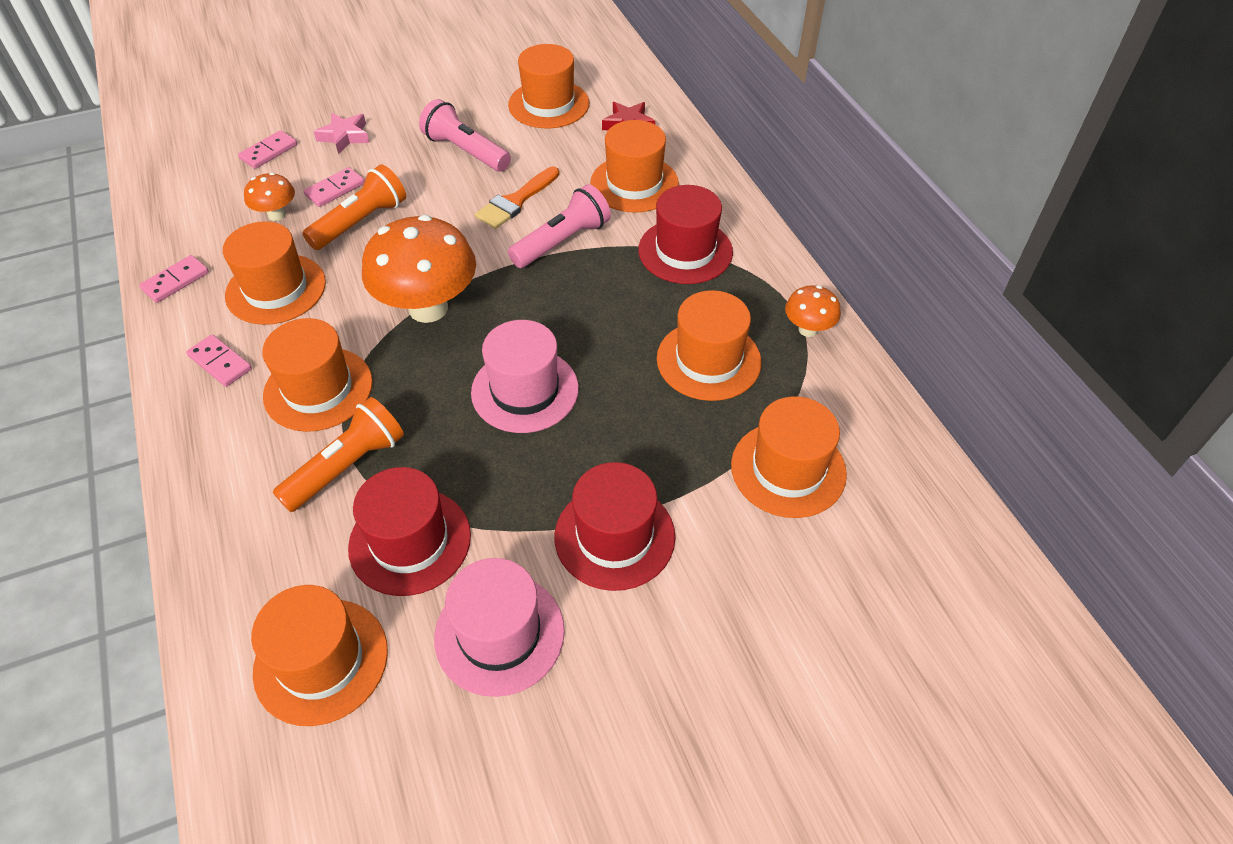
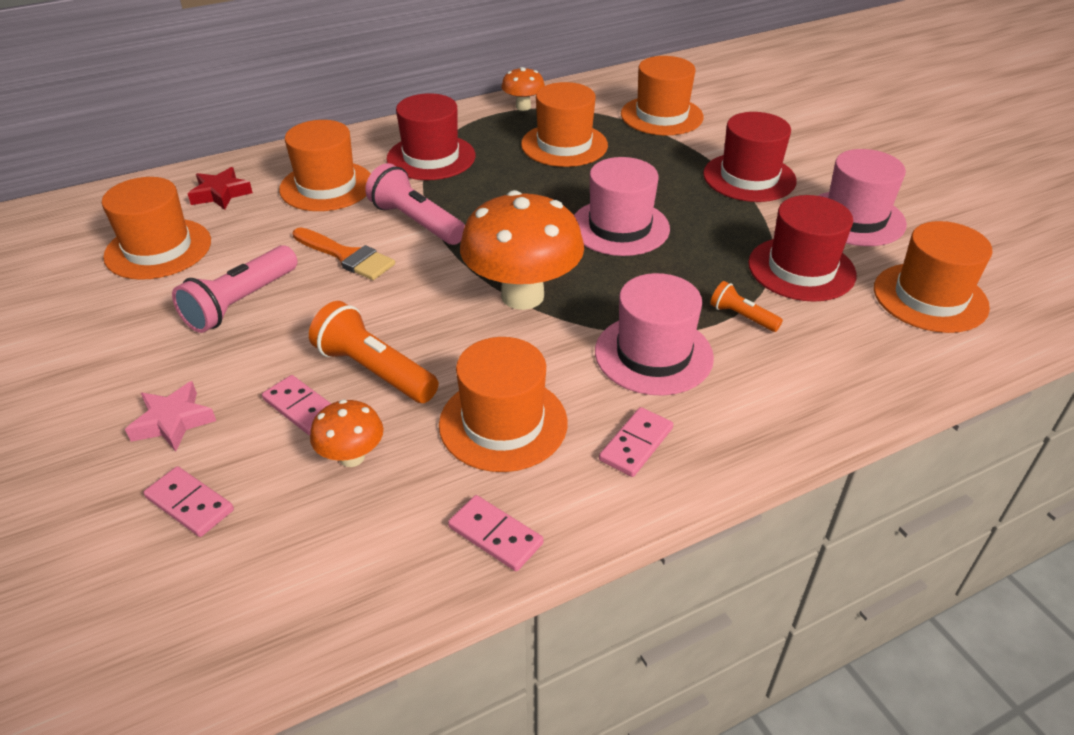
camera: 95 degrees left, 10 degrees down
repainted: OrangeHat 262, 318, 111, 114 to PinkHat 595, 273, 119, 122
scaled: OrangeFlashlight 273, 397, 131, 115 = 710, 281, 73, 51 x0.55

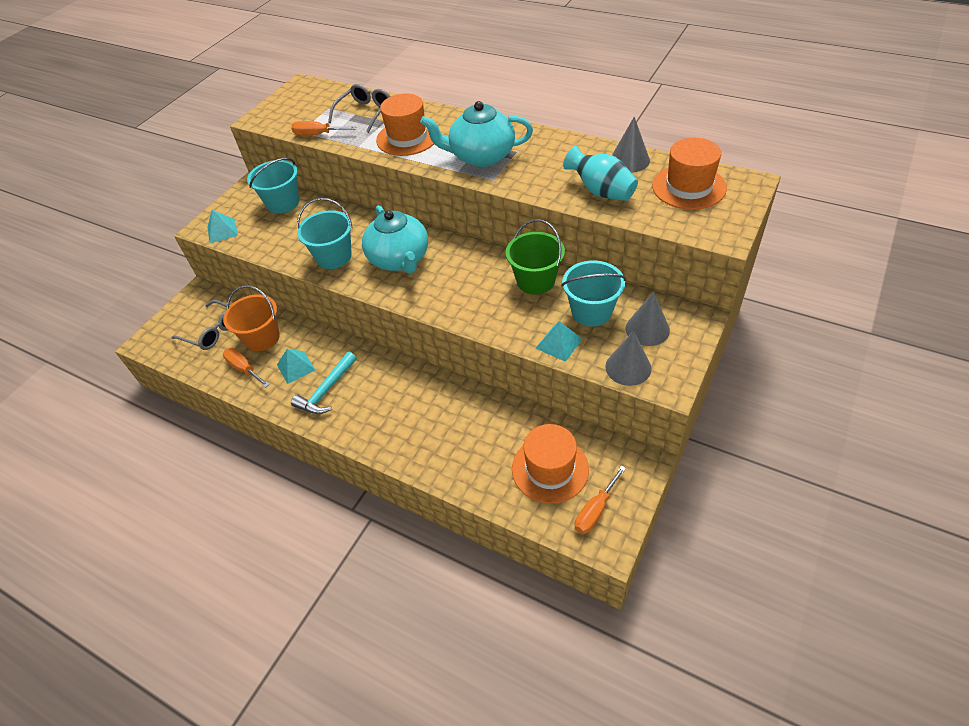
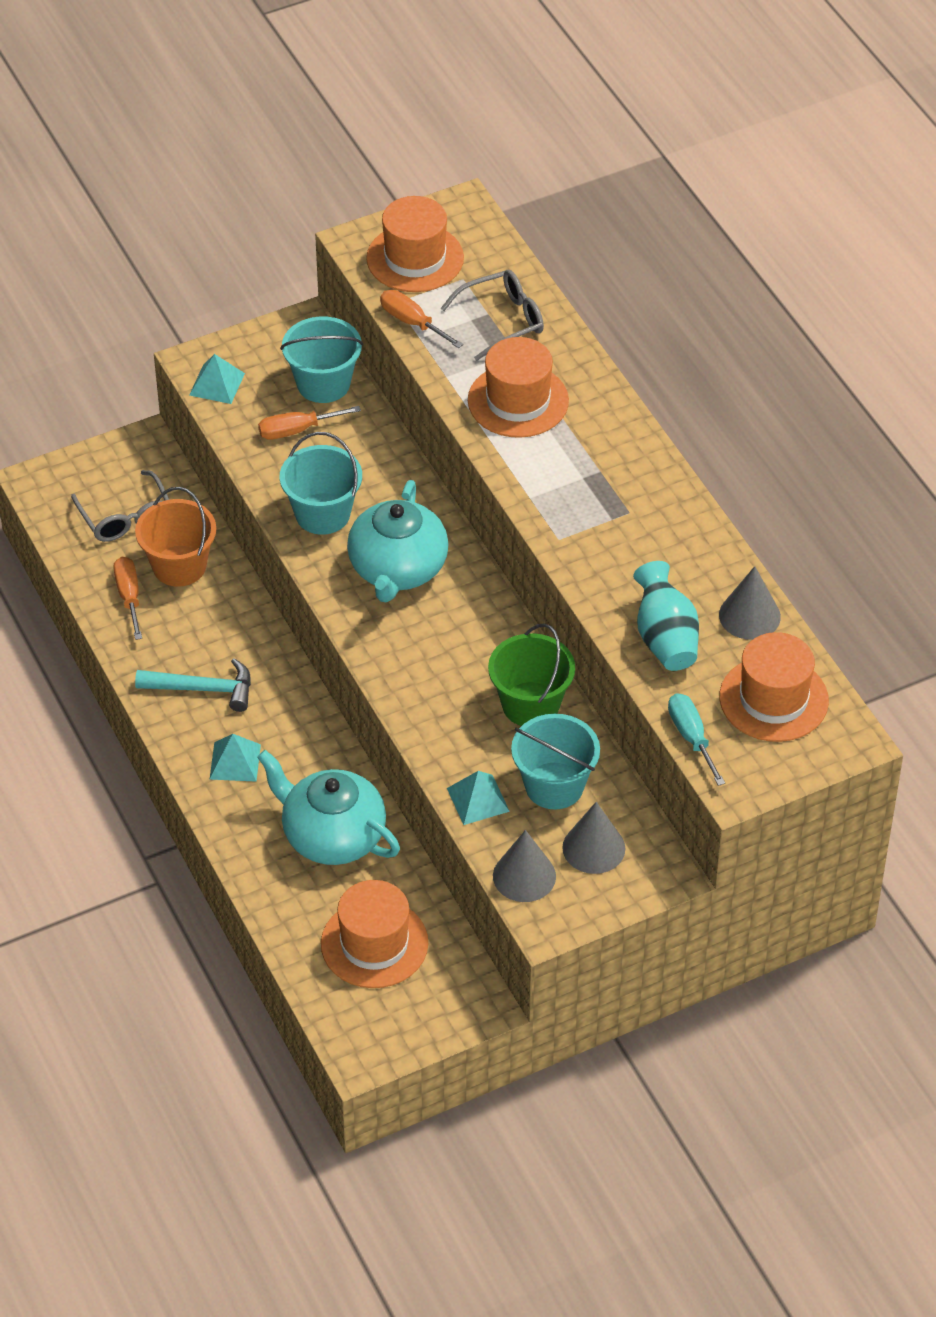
camera: 30 degrees right, 0 degrees up
new: OrangeHat 366, 196, 98, 96; TurquoiseScrewdriver 668, 693, 57, 93
shifted: TurquoiseTeapot 420, 101, 113, 66 to 257, 750, 143, 115; TurquoisePyramid 277, 349, 38, 35 to 209, 734, 52, 48; OrangeScrewdriver 575, 466, 51, 68 to 258, 406, 103, 34
rotated: TurquoiseHammer 291, 352, 66, 62 = 135, 658, 116, 54 150 degrees counterclockwise

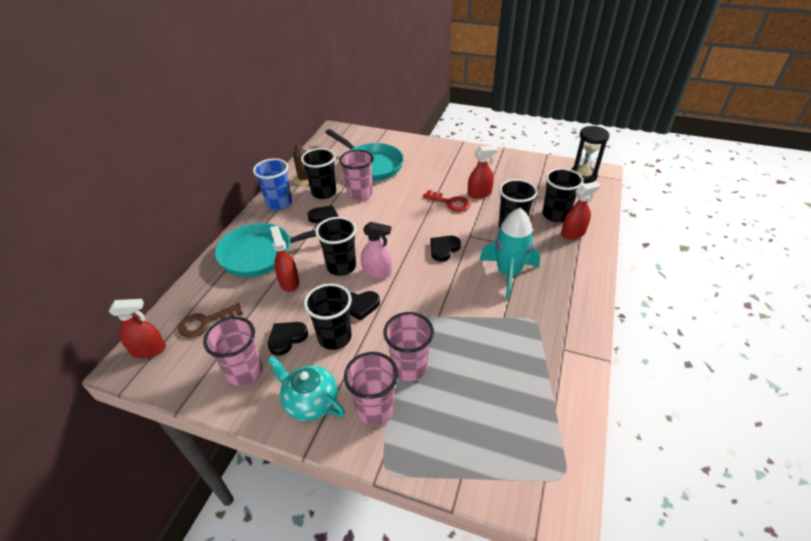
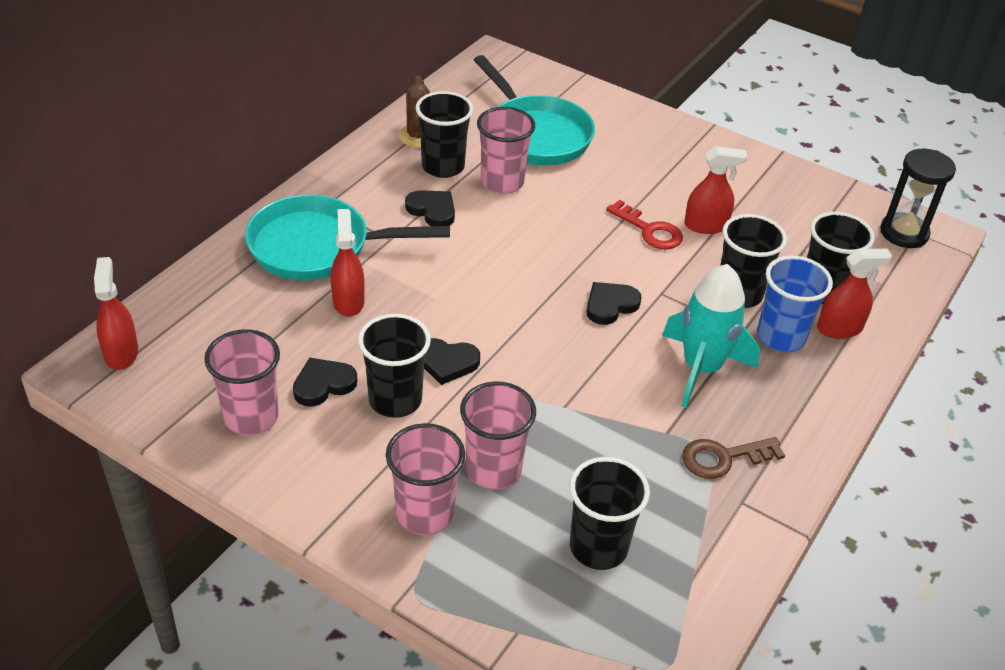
camera: 10 degrees right, 0 degrees up
gone: PinkSprayBottle 361, 222, 31, 57; TurquoiseTeapot 267, 356, 78, 65
shifted: BlueCup 253, 158, 39, 52 to 757, 256, 76, 96; BlackCup 315, 217, 41, 59 to 570, 457, 80, 113; BrownKey 178, 303, 65, 35 to 682, 437, 103, 42
rotated: RedSprayBottle 109, 299, 57, 59 = 94, 257, 44, 113 105 degrees counterclockwise

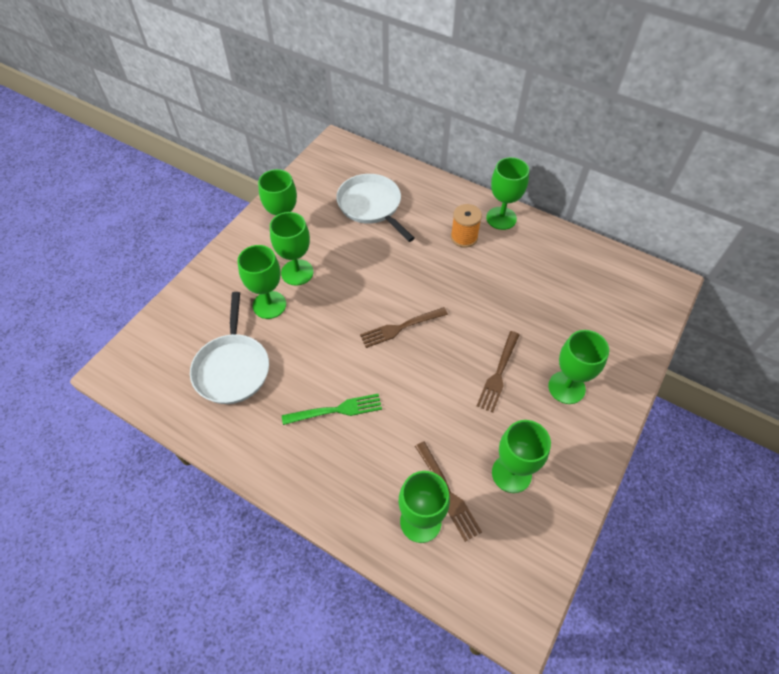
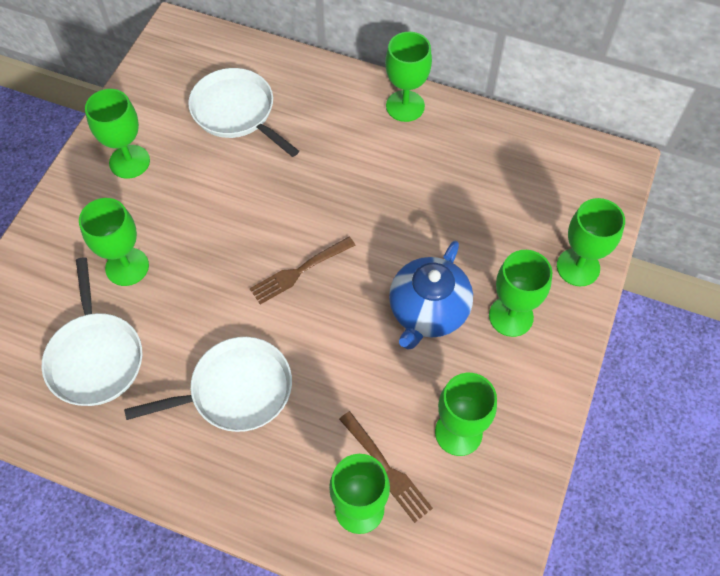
camera: 10 degrees left, 5 degrees up
gone: OrangeSpool 451, 204, 31, 44
shifted: GreenGoblet 270, 212, 44, 74 to 557, 198, 68, 88
swapped: BrownFork 477, 331, 43, 82 to BlueTeapot 389, 241, 84, 109; GreenFork 282, 393, 100, 32 to WhitePan 124, 337, 168, 95

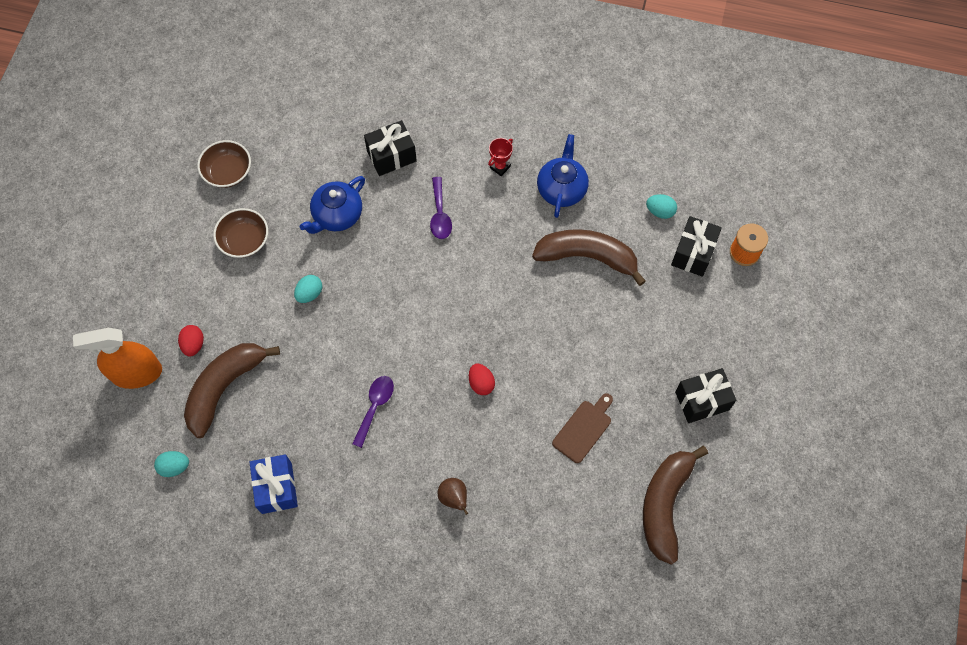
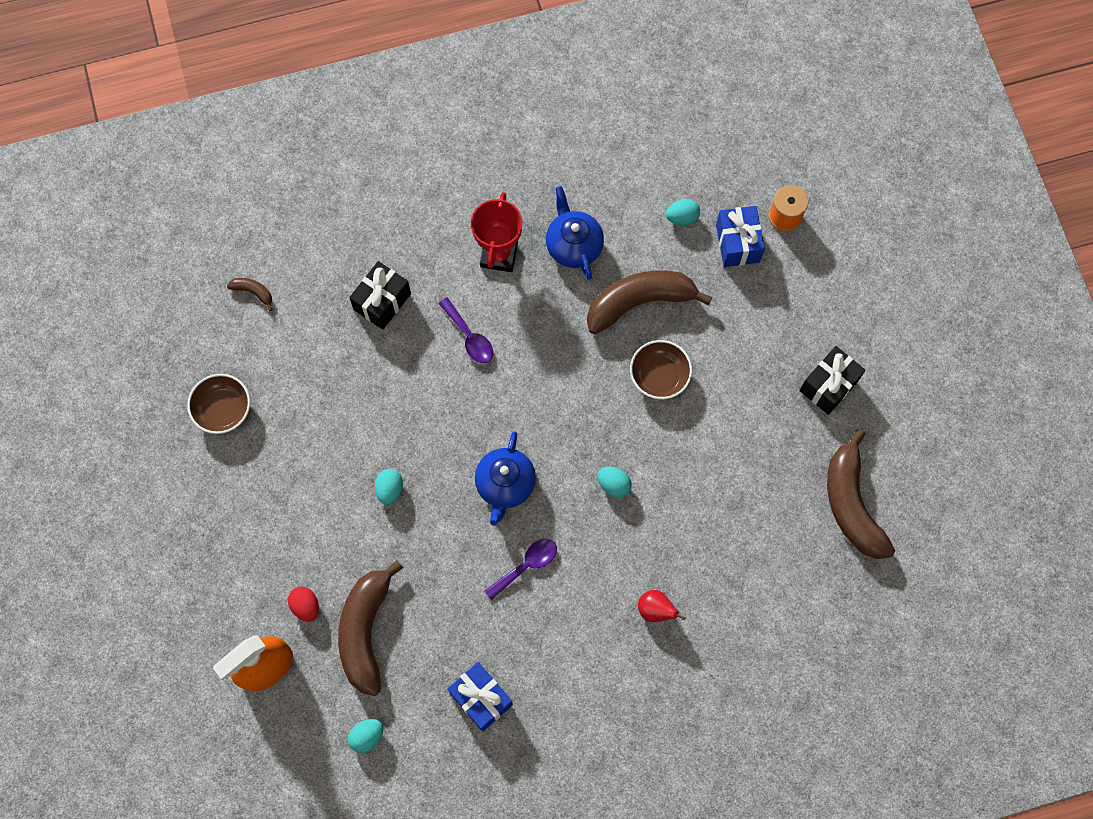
camera: 30 degrees left, 5 degrees up
gone: BrownCuttingBoard 552, 393, 61, 70
new: BrownBanana 227, 278, 46, 33
shifted: BlueTeapot 300, 176, 65, 58 to 475, 432, 61, 94; BrownBowl 213, 208, 55, 50 to 630, 340, 62, 59
repainted: BlackGift 671, 216, 51, 61 to BlueGift 716, 206, 49, 61; RedEgg 469, 363, 26, 32 to TurquoiseEgg 598, 467, 34, 31; BrownPear 437, 478, 31, 37 to RedPear 638, 590, 47, 32
rotated: PurpleSpoon 352, 376, 42, 72 = 484, 539, 73, 61 60 degrees clockwise
scaled: RedTrophy 488, 138, 25, 38 = 471, 192, 52, 80 x1.87

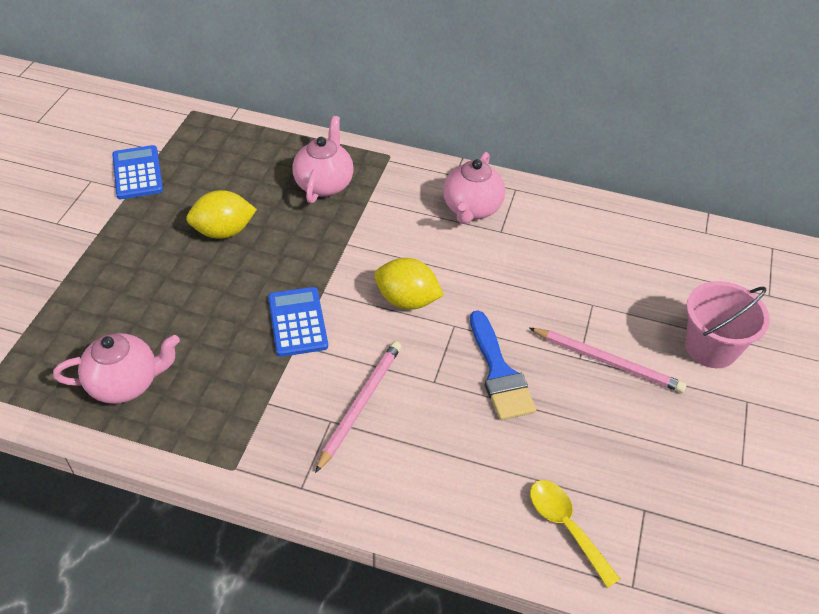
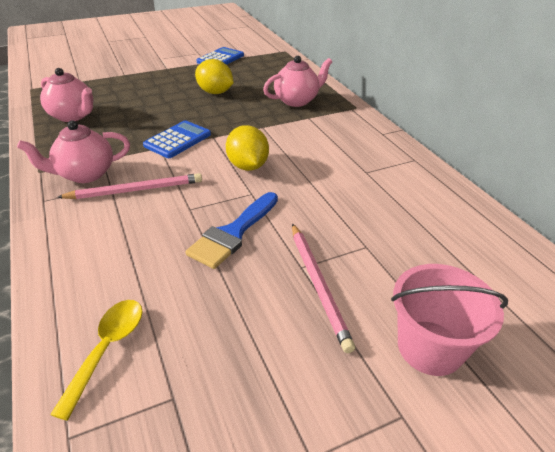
camera: 50 degrees right, 10 degrees down
shifted: PinkTeapot 443, 152, 62, 72 to 17, 121, 113, 62

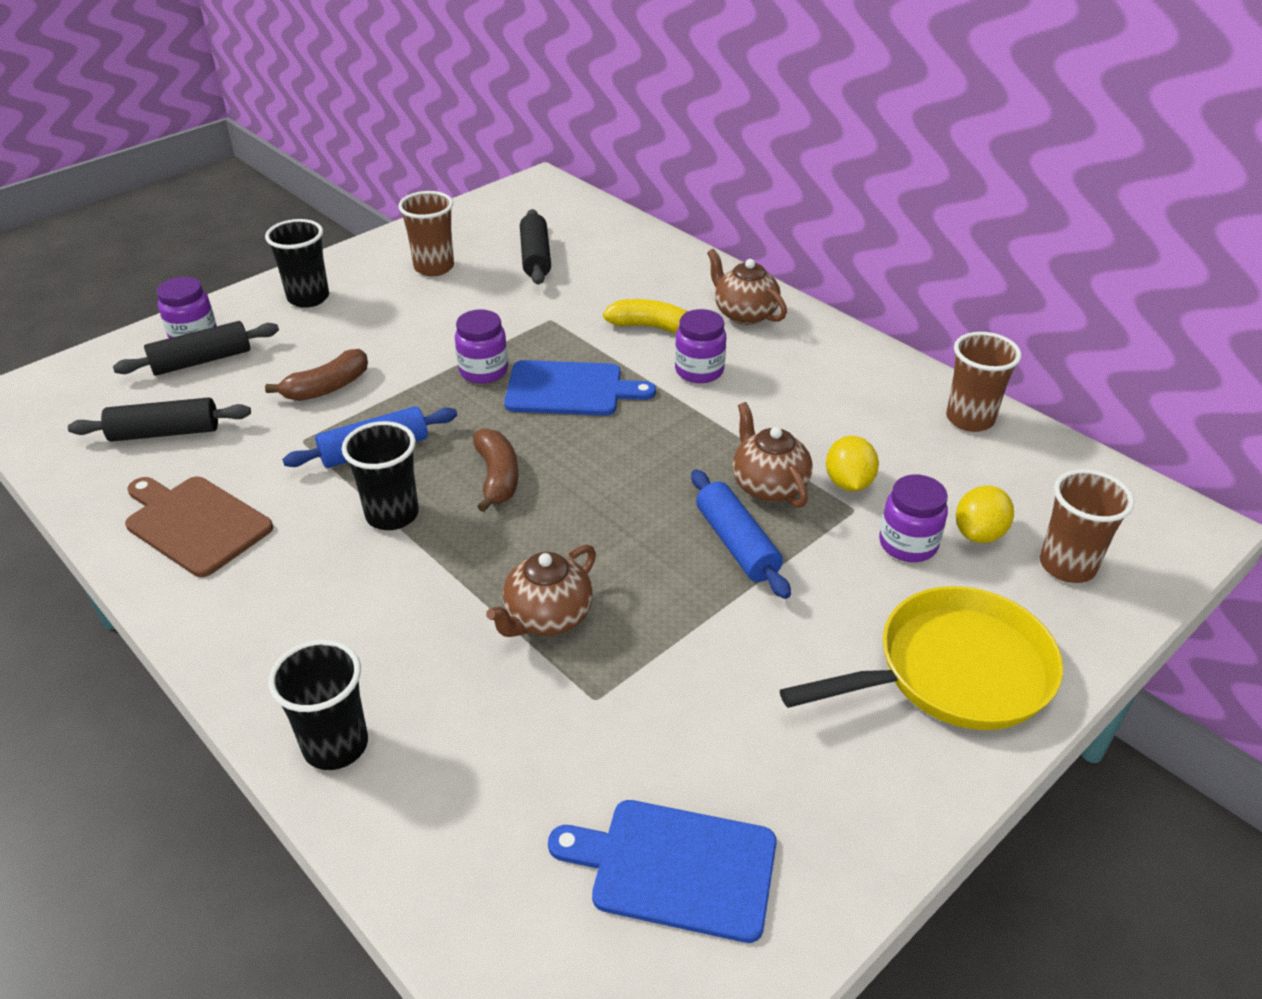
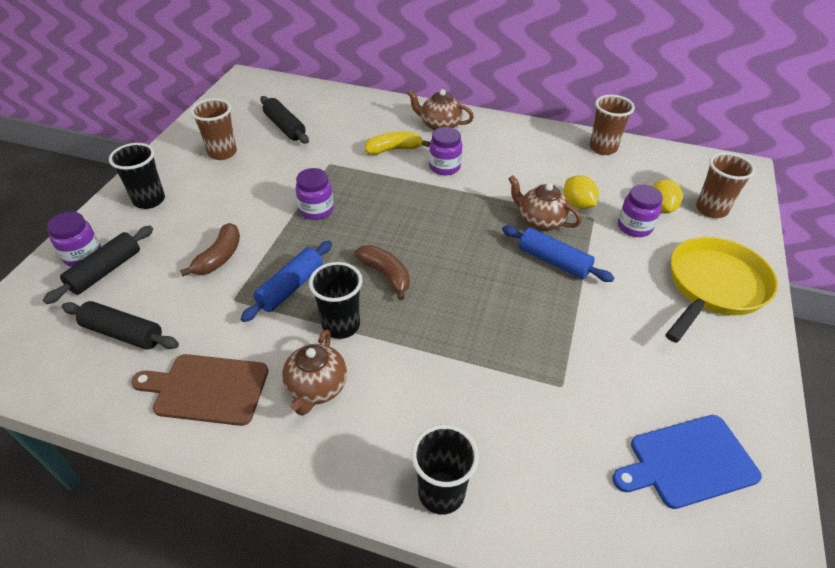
camera: 30 degrees left, 5 degrees up
gone: BlueCuttingBoard 504, 360, 152, 56
shifted: BrownTeapot 486, 545, 110, 92 to 282, 329, 65, 87
rotated: BlackRollingPin 68, 397, 183, 45 = 62, 301, 117, 49 60 degrees clockwise

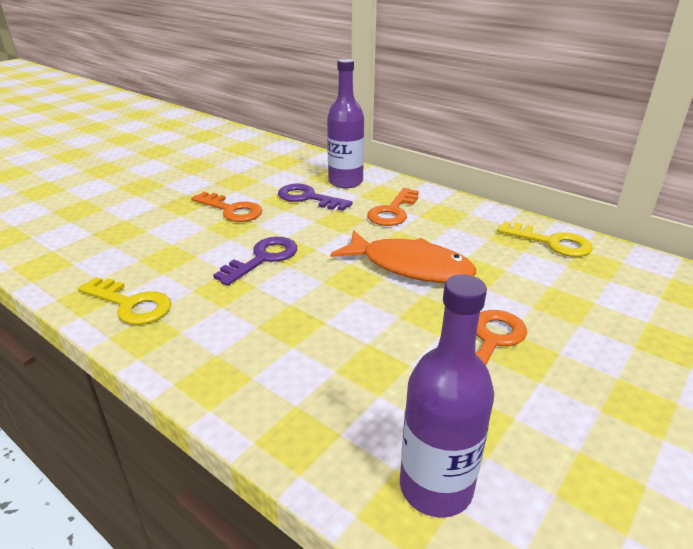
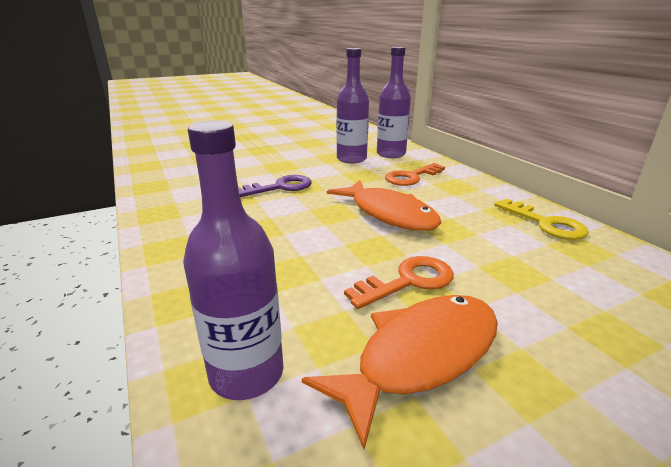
camera: 25 degrees right, 5 degrees down
gone: OrangeKey 191, 192, 71, 30; YellowKey 78, 277, 93, 48
new: OrangeFish 302, 295, 196, 154
swapped: PurpleKey 278, 183, 75, 28 to PurpleBottle 337, 48, 32, 115

